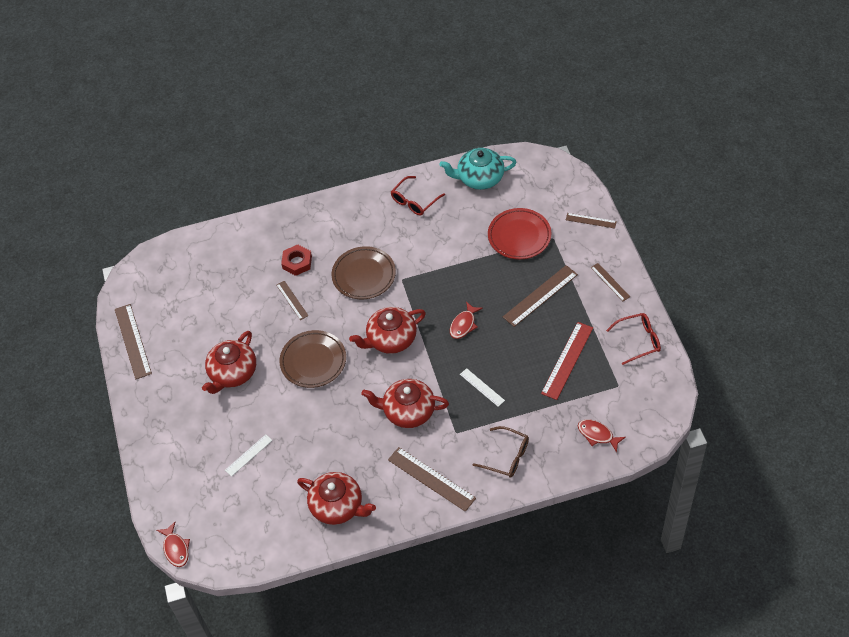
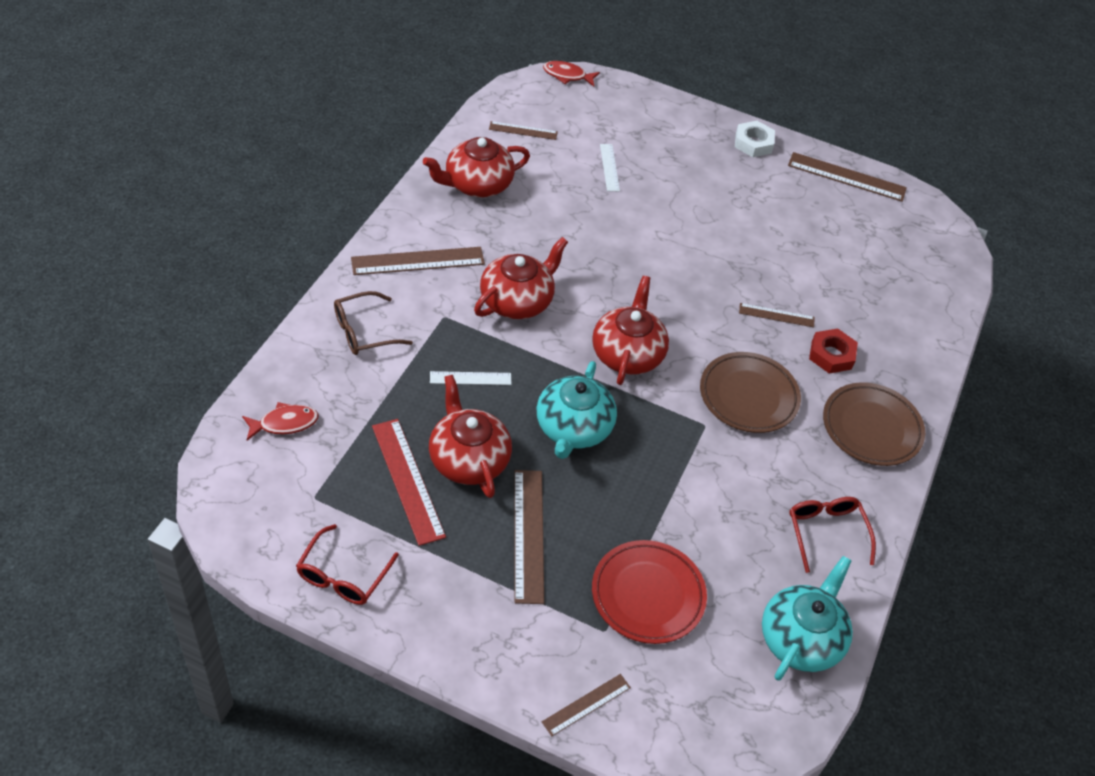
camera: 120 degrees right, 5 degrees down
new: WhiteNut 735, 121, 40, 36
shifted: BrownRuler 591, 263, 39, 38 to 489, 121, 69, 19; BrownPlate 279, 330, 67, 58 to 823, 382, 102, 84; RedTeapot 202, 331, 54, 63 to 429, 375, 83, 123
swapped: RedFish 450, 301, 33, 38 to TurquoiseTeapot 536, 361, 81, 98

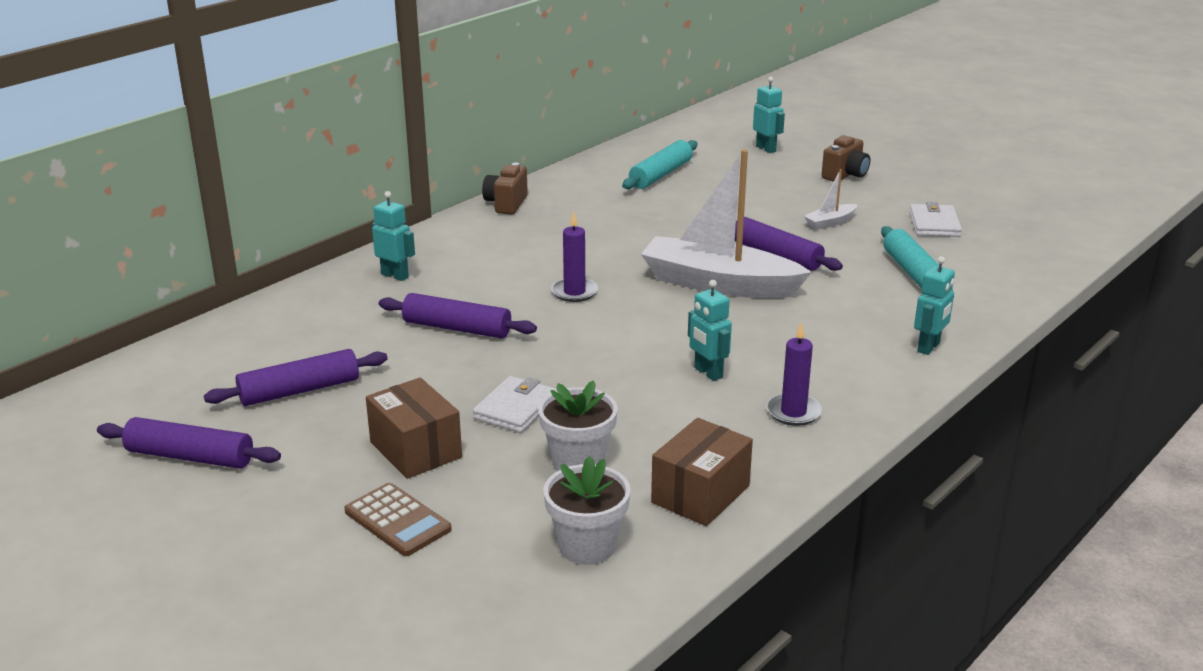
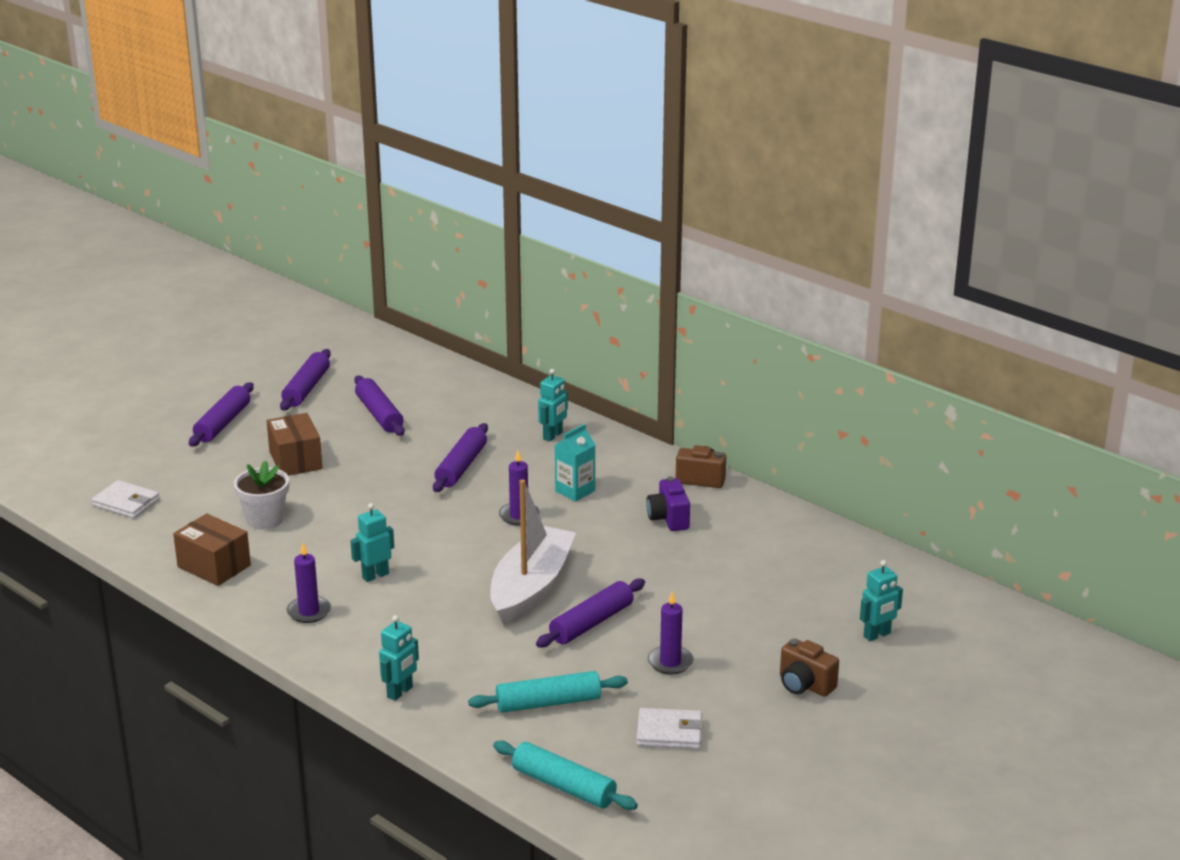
camera: 90 degrees right, 0 degrees up
gone: WhiteFlowerPot 544, 456, 87, 109; BrownCalculator 344, 483, 108, 73
new: PurpleRollingPin 189, 382, 65, 65; TurquoiseCarton 554, 424, 41, 78; PurpleCamera 646, 477, 44, 54
shifted: TurquoiseRollingPin 622, 140, 75, 49 to 493, 741, 145, 69; WhiteWallet 473, 376, 84, 57 to 92, 480, 68, 38
swapped: WhiteBoat 804, 169, 54, 61 to PurpleCandle 648, 591, 45, 83
rotated: TurquoiseRobot 914, 256, 41, 99 = 379, 615, 40, 86 90 degrees counterclockwise; BrownBox 366, 378, 96, 101 = 267, 413, 56, 63 75 degrees counterclockwise

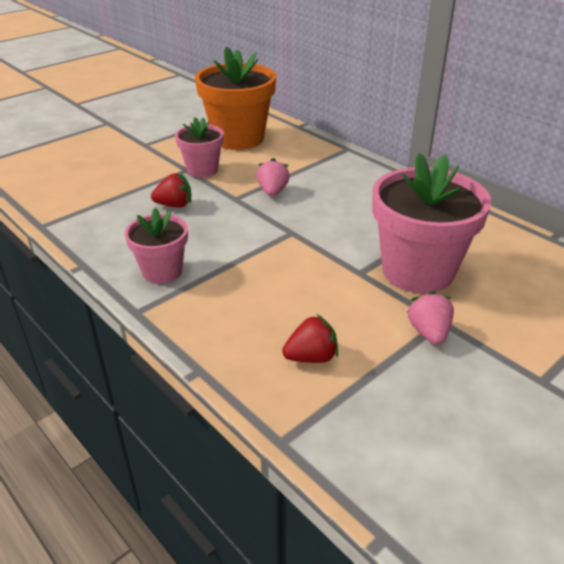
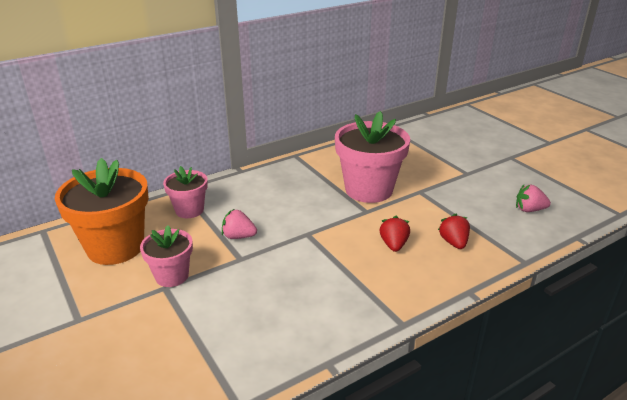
camera: 80 degrees left, 5 degrees down
shifted: RedStrawberry 151, 174, 40, 33 to 380, 216, 30, 36; PinkFlowerPot 125, 208, 63, 76 to 163, 166, 45, 52; PinkStrawberry 407, 291, 47, 54 to 516, 185, 35, 27

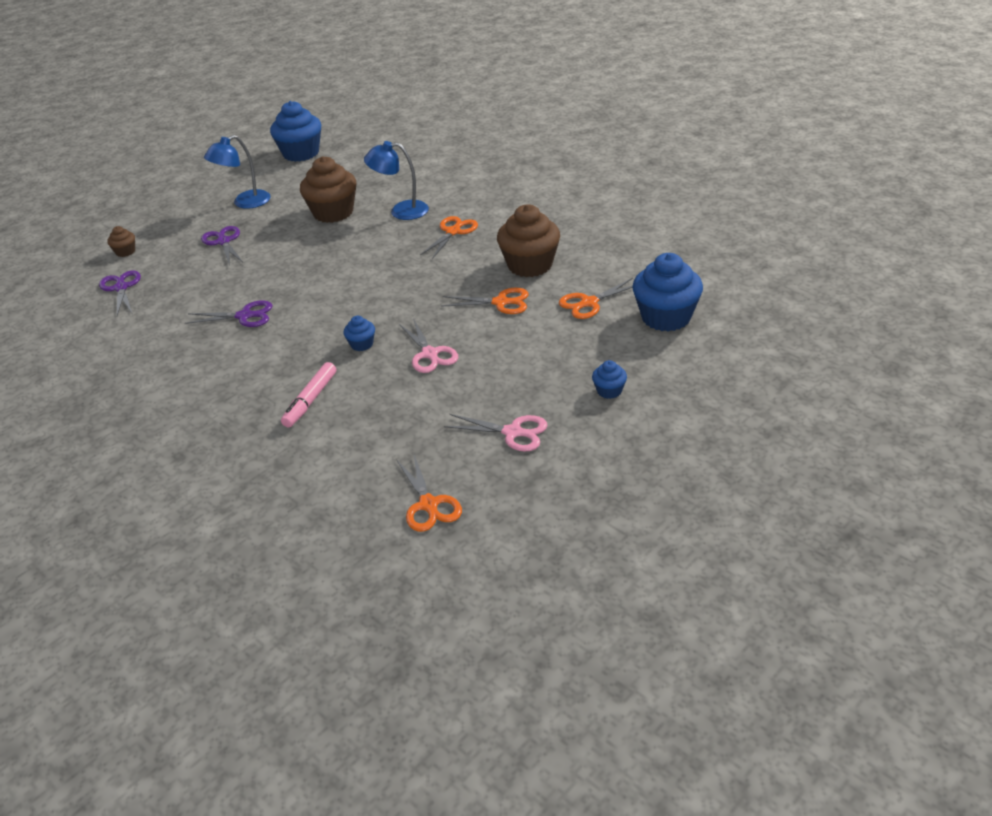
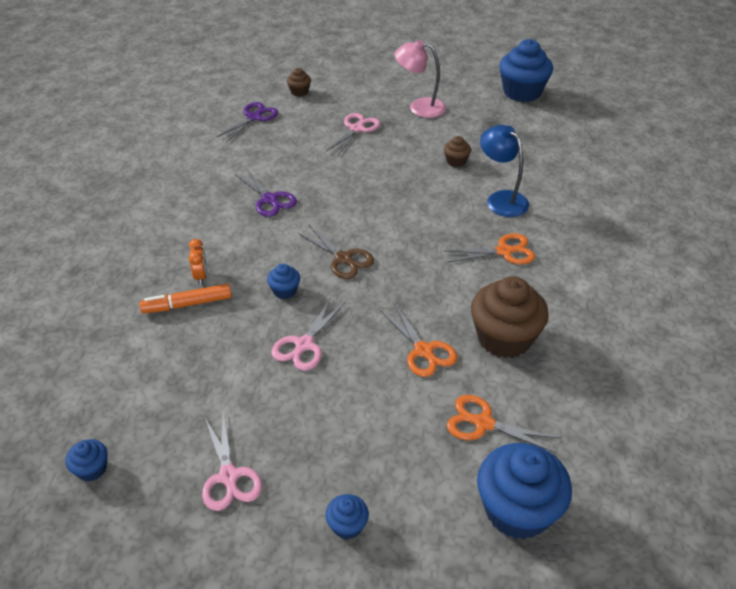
camera: 50 degrees right, 5 degrees up
new: BrownScissors 298, 225, 76, 54; OrangeClock 189, 239, 18, 46
swapped: OrangeScissors 397, 455, 65, 77 to BlueCupcake 65, 439, 43, 43
repainted: BlueLamp 204, 135, 67, 74 to PinkLamp 394, 40, 52, 78; PurpleScissors 201, 226, 42, 40 to PinkScissors 326, 113, 54, 42; PinkMarker 281, 362, 55, 65 to OrangeMarker 139, 284, 93, 29
scaled: BrownCupcake 300, 156, 56, 67 = 444, 136, 27, 31 x0.46

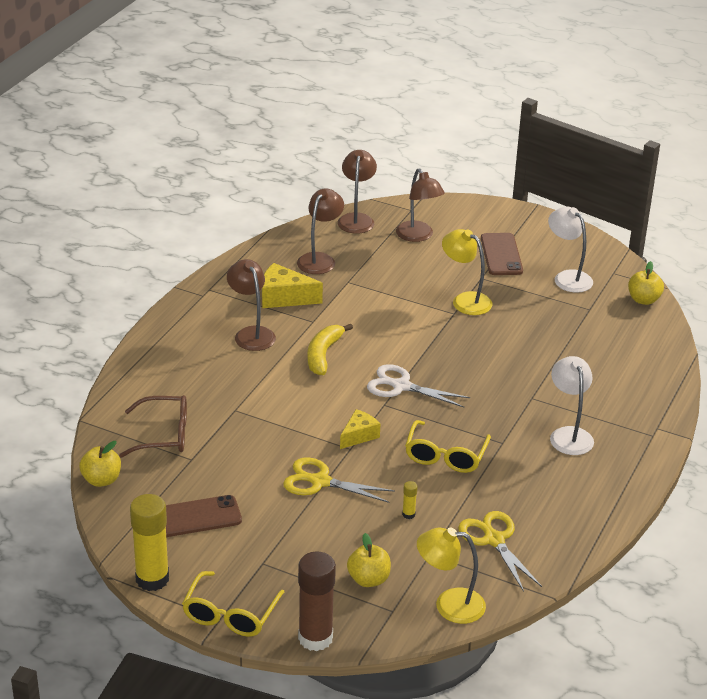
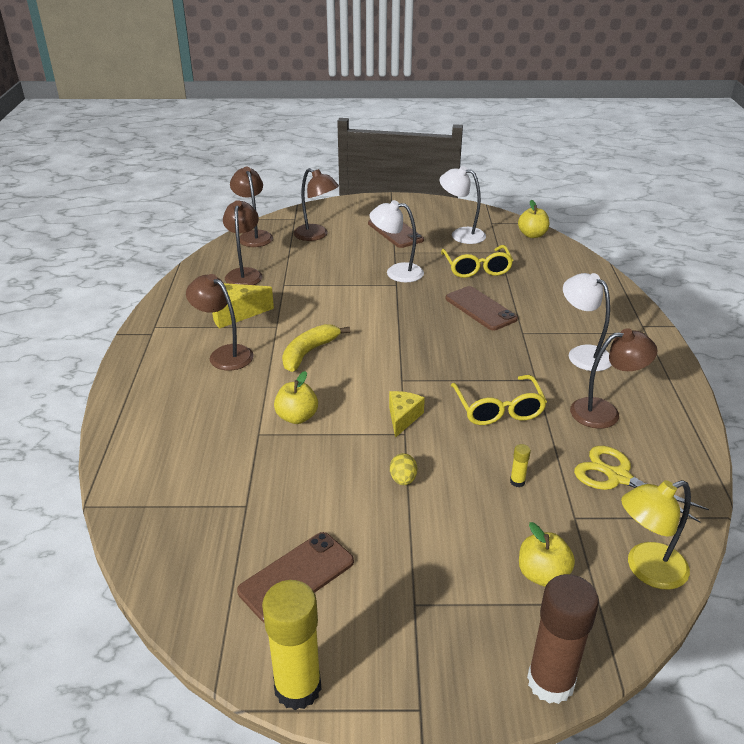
camera: 25 degrees left, 0 degrees up
gone: WhiteScissors 367, 364, 103, 43; BrownGlasses 119, 395, 68, 63
new: BrownPhone 445, 286, 73, 45; BrownLamp 570, 328, 88, 101
shifted: YellowApple 79, 441, 42, 46 to 274, 371, 44, 53; YellowGlasses 182, 571, 103, 66 to 441, 245, 72, 33
swapped: YellowScissors 283, 458, 112, 45 to YellowEgg 390, 453, 27, 32
repainted: YellowLamp 442, 229, 50, 86 to WhiteLamp 370, 200, 54, 82
rotated: YellowBanana 307, 324, 46, 51 = 282, 324, 68, 48 45 degrees clockwise

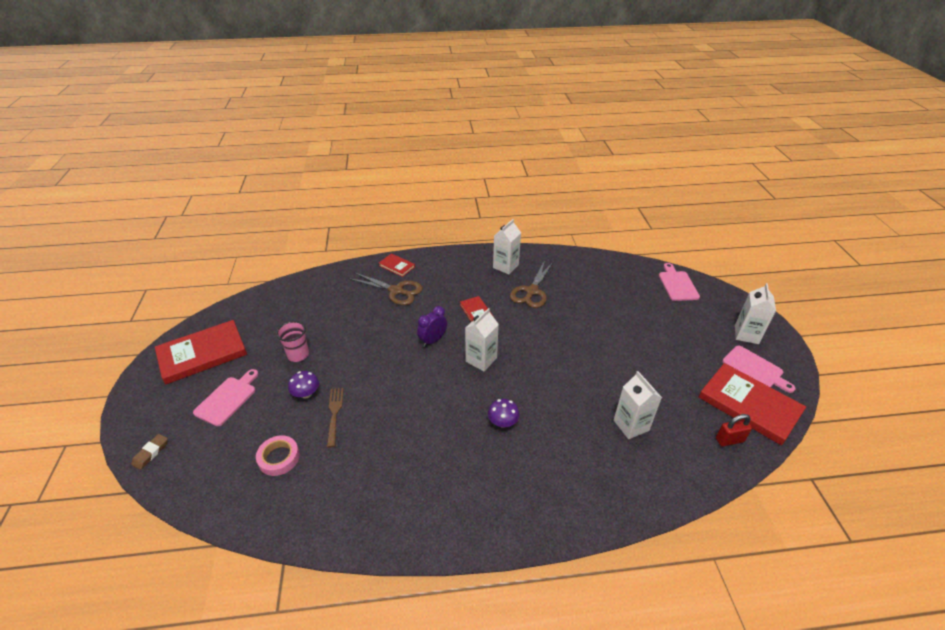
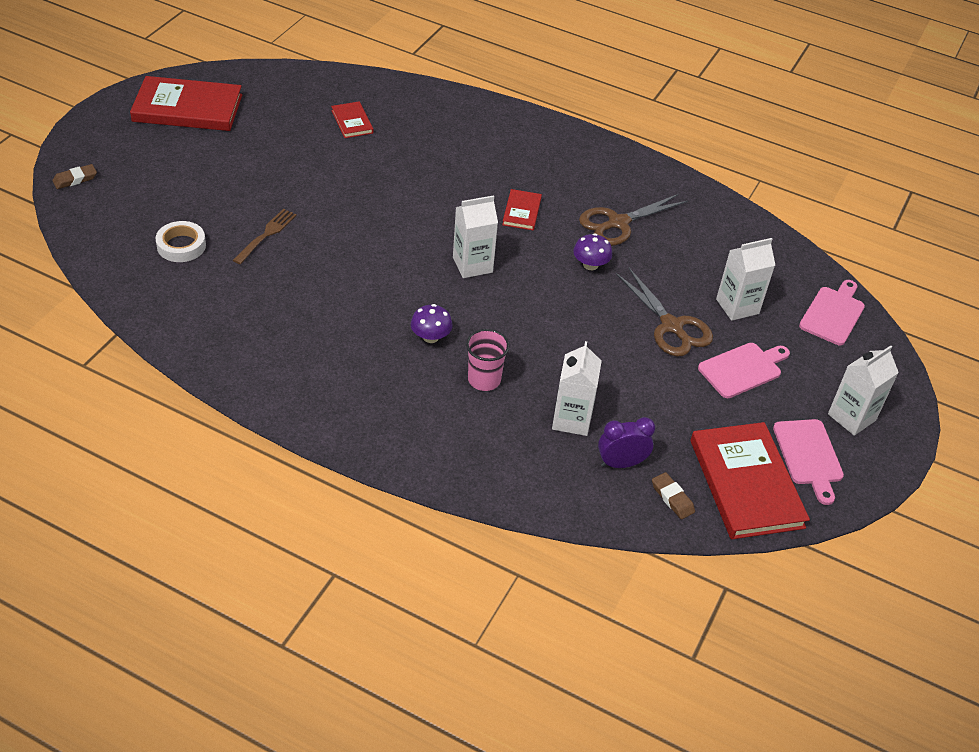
camera: 30 degrees right, 5 degrees up
shifted: WhiteCarton 493, 219, 28, 55 to 716, 238, 59, 83; RedBook 379, 253, 36, 24 to 331, 101, 42, 37; BrownScissors 350, 273, 73, 32 to 616, 268, 97, 89; PurpleClock 417, 306, 30, 41 to 598, 417, 57, 51; PinkCup 276, 321, 33, 41 to 466, 329, 43, 62; PinkCuttingBoard 193, 369, 65, 57 to 698, 343, 92, 55; PurpleMushroom 288, 371, 31, 27 to 573, 233, 39, 37
swapped: RedPadlock 716, 414, 36, 32 to BrownEraser 652, 472, 43, 47
repainted: PinkTape 256, 435, 44, 41 to WhiteTape 155, 221, 51, 41

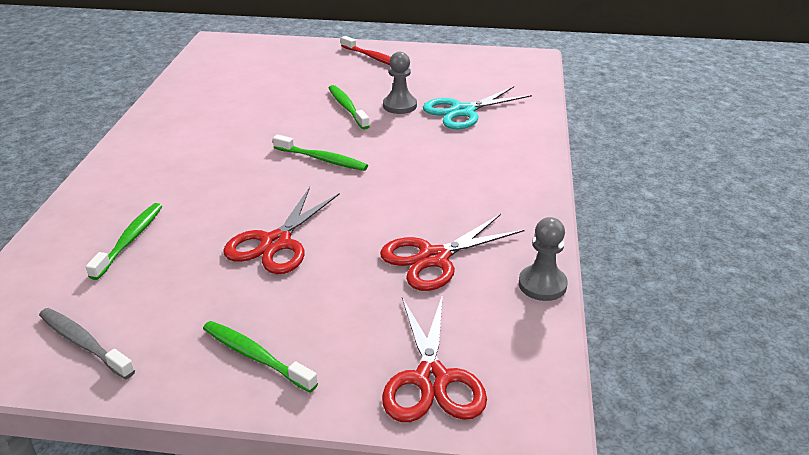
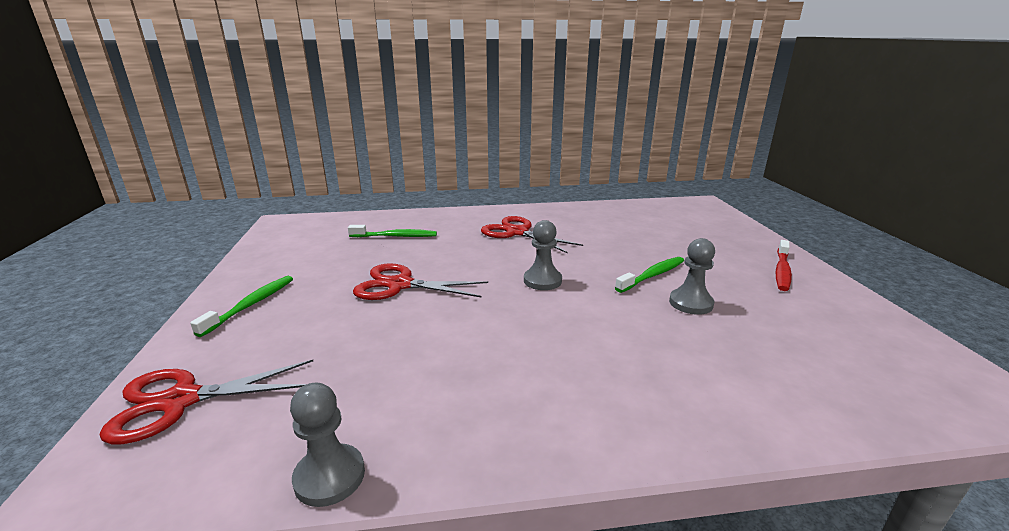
camera: 75 degrees right, 10 degrees down
gone: TurquoiseScissors 423, 86, 109, 43; GreyToothbrush 39, 308, 96, 71
shifted: RedScissors 380, 214, 145, 77 to 481, 216, 102, 37
swapped: GreenToothbrush 273, 134, 95, 37 to GreyPawn 524, 220, 38, 70

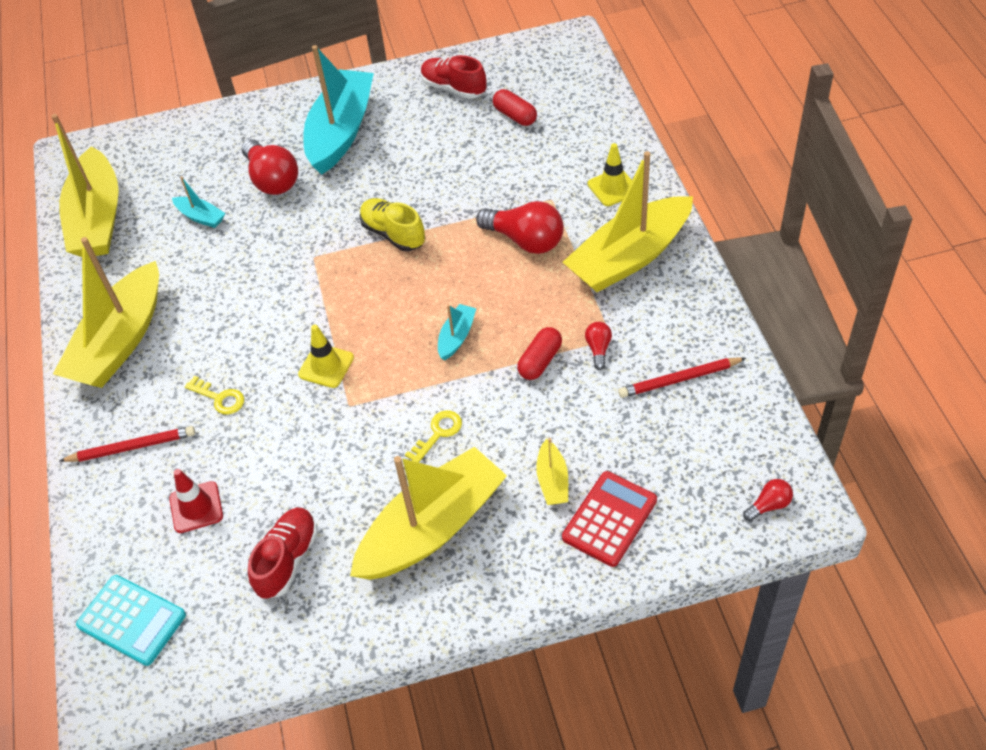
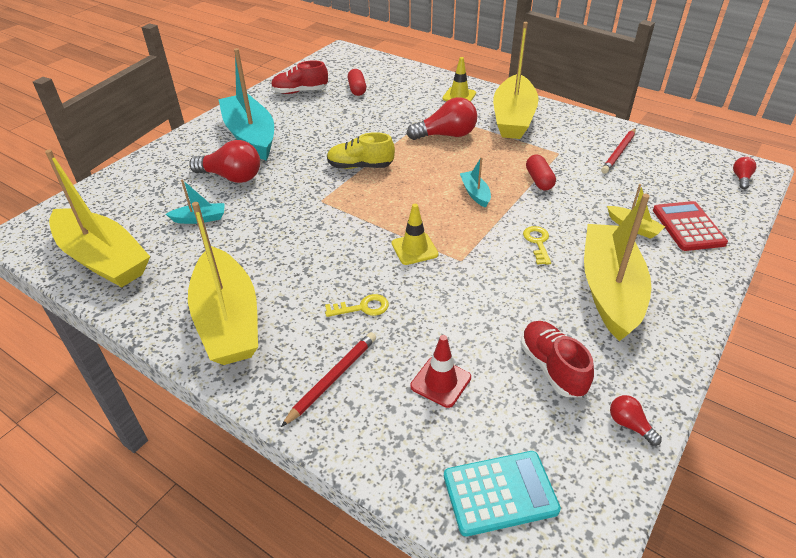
camera: 45 degrees left, 10 degrees down
shifted: RedLightBulb 585, 322, 27, 48 to 610, 395, 52, 51
rotated: RedCapsule 493, 89, 44, 37 = 348, 69, 18, 27 75 degrees clockwise

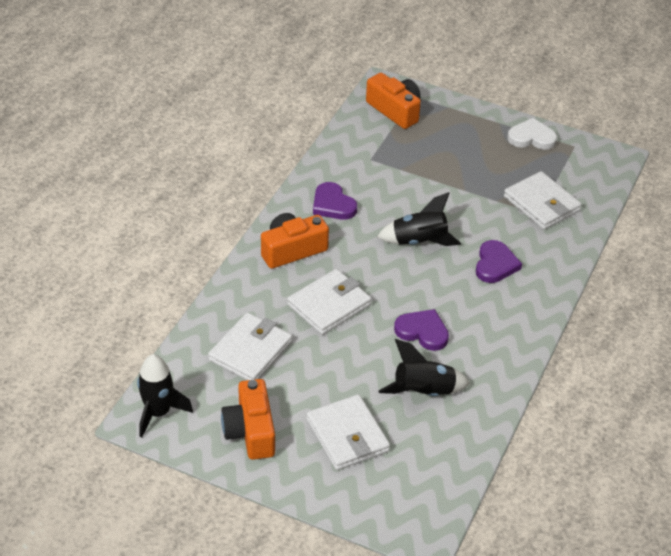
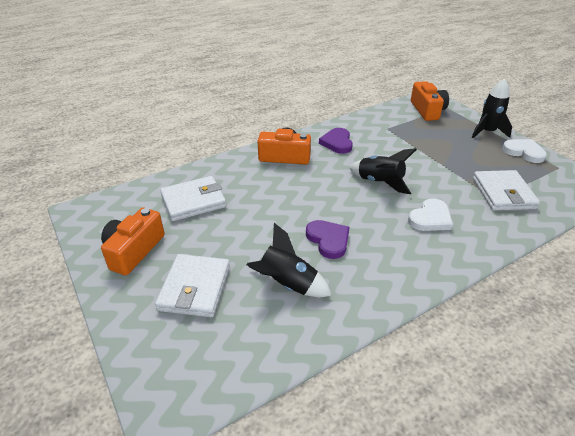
camera: 35 degrees right, 5 degrees down
gone: WhiteWallet 287, 269, 84, 66
shifted: BlackRocket 137, 354, 56, 84 to 472, 78, 40, 60
repainted: PurpleHeart 476, 240, 46, 43 to WhiteHeart 408, 198, 45, 33

